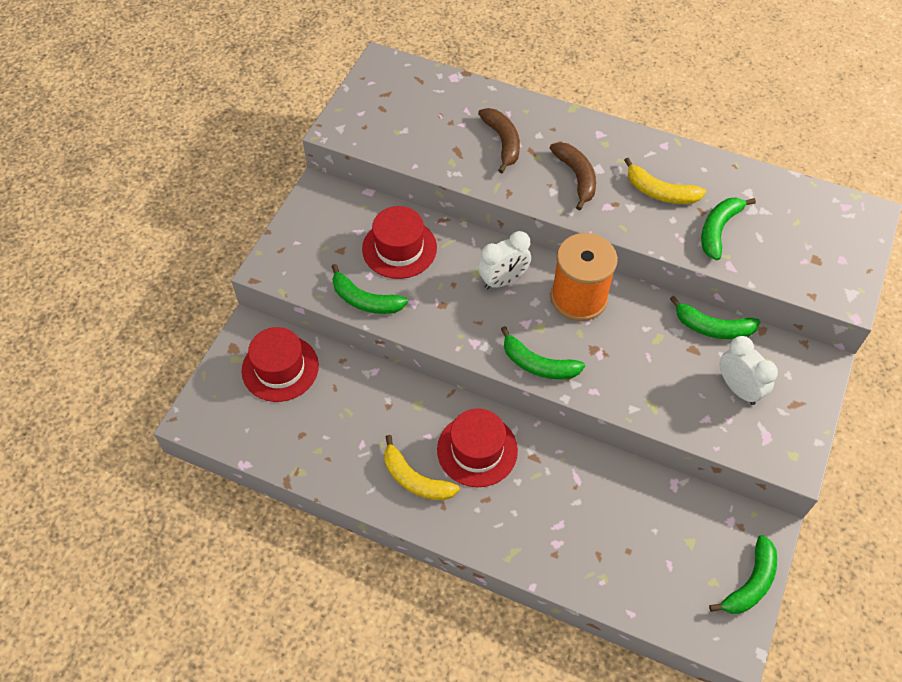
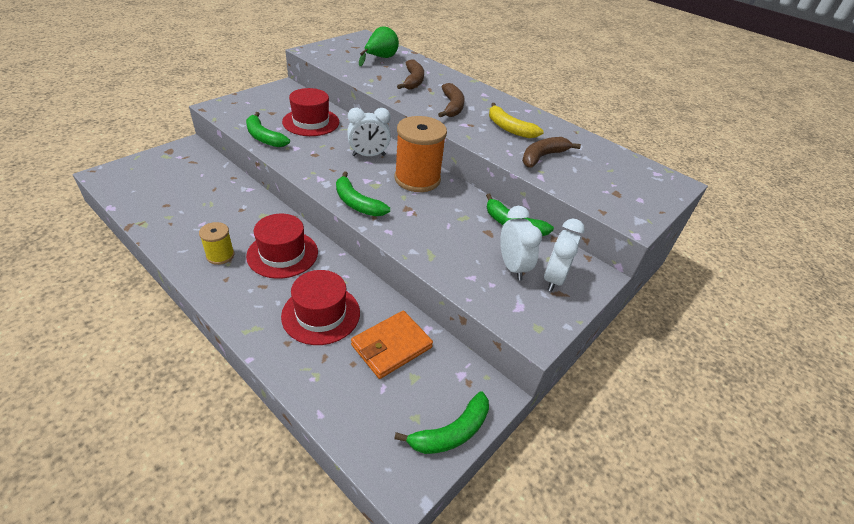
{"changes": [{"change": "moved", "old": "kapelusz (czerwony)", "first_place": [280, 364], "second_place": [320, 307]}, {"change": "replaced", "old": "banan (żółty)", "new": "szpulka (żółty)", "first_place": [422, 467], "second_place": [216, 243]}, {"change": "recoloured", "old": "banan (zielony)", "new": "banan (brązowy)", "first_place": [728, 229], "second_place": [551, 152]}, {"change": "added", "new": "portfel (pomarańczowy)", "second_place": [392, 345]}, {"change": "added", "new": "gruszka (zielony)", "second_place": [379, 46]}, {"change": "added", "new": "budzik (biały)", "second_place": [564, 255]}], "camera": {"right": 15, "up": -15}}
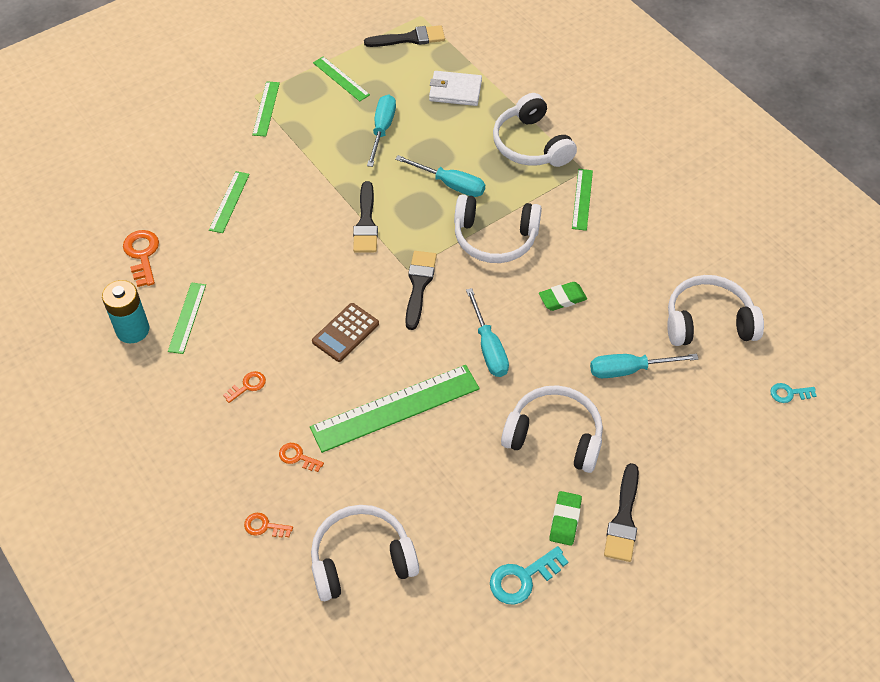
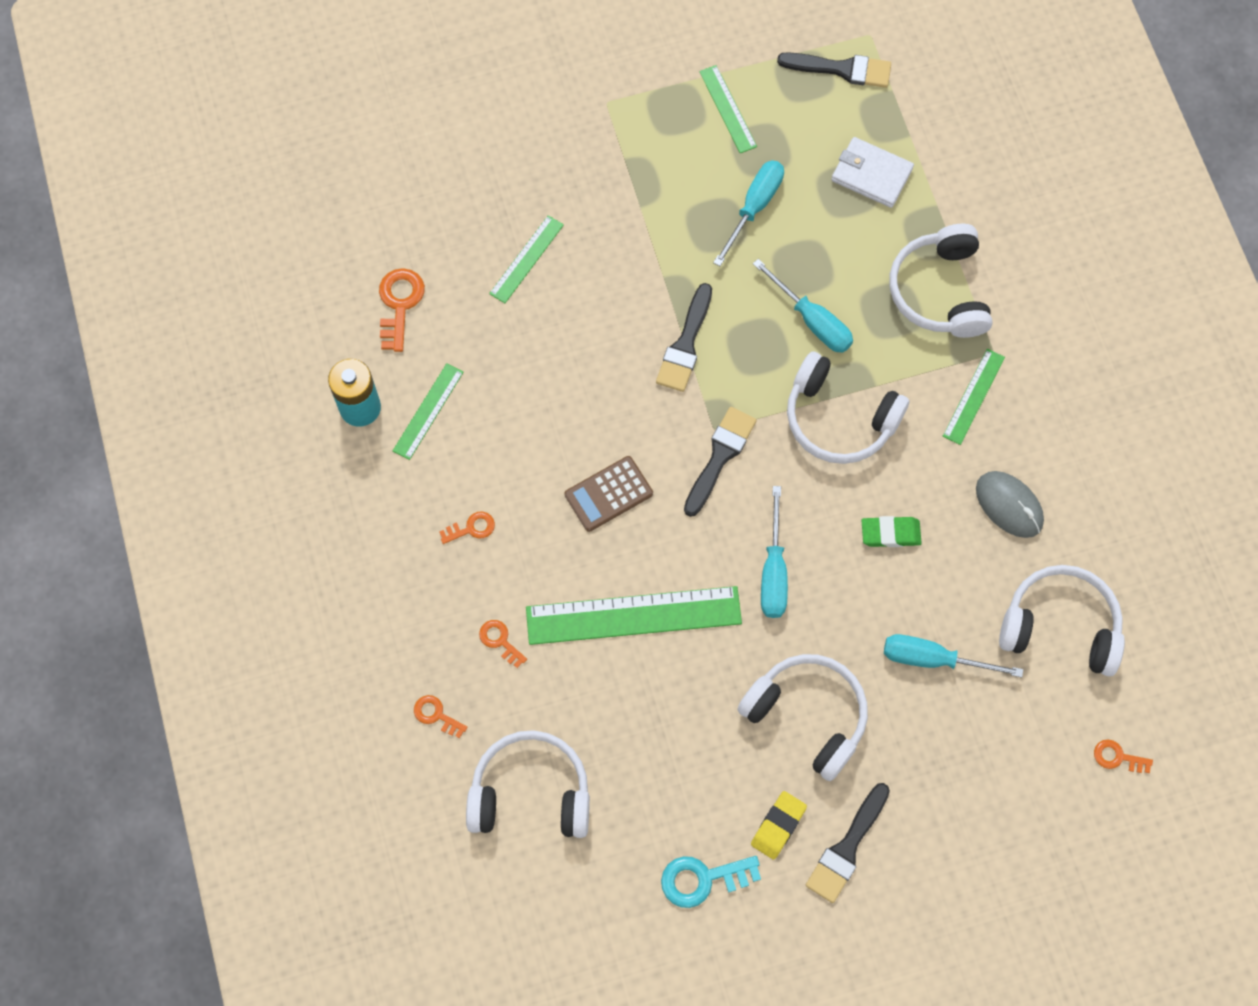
{"changes": [{"change": "removed", "old": "linijka (zielony)", "first_place": [266, 109]}, {"change": "recoloured", "old": "gumka do mazania (zielony)", "new": "gumka do mazania (żółty)", "first_place": [565, 518], "second_place": [779, 825]}, {"change": "recoloured", "old": "klucz (turkusowy)", "new": "klucz (pomarańczowy)", "first_place": [793, 393], "second_place": [1123, 756]}, {"change": "added", "new": "myszka (szary)", "second_place": [1010, 504]}], "camera": {"right": 20, "up": 15}}
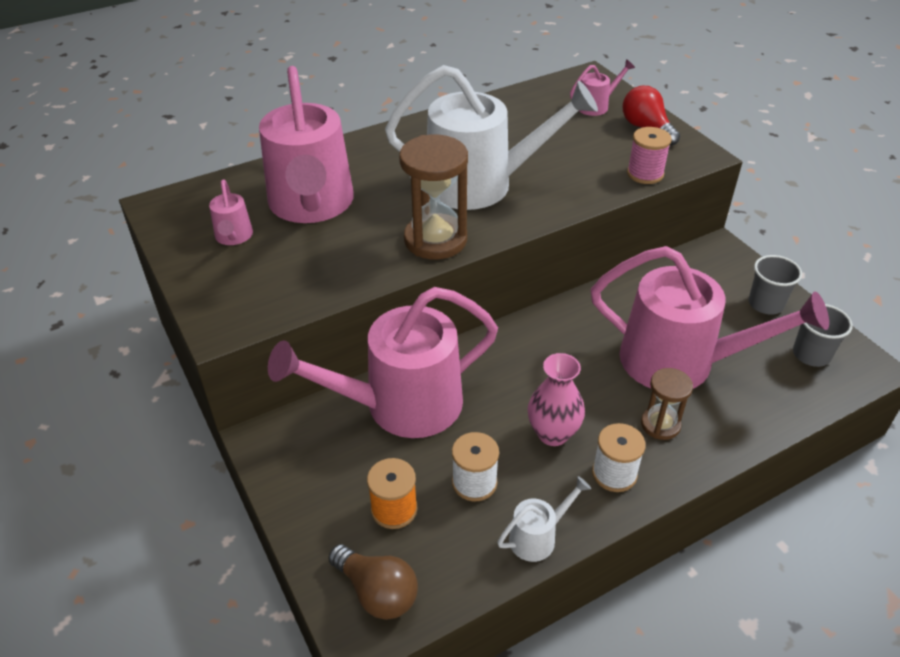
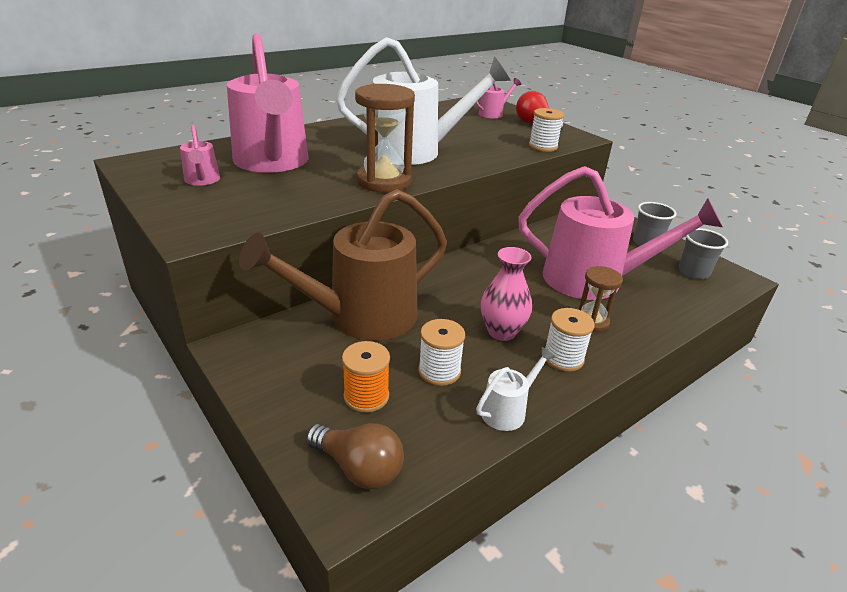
{"changes": [{"change": "recoloured", "old": "konewka (różowy)", "new": "konewka (brązowy)", "first_place": [383, 362], "second_place": [343, 265]}, {"change": "recoloured", "old": "szpulka (różowy)", "new": "szpulka (biały)", "first_place": [649, 155], "second_place": [546, 130]}], "camera": {"right": -10, "up": -10}}
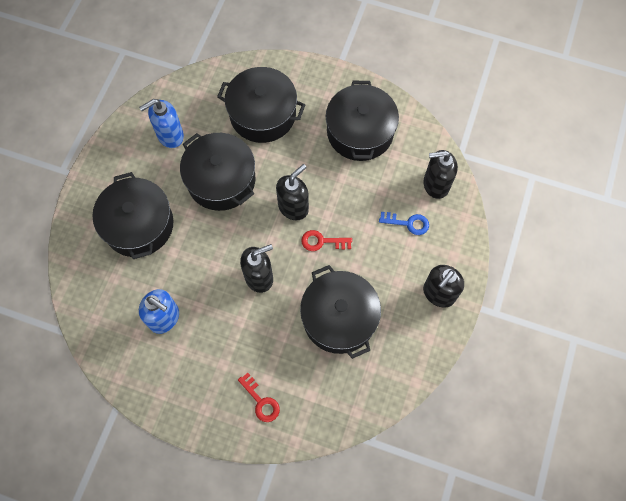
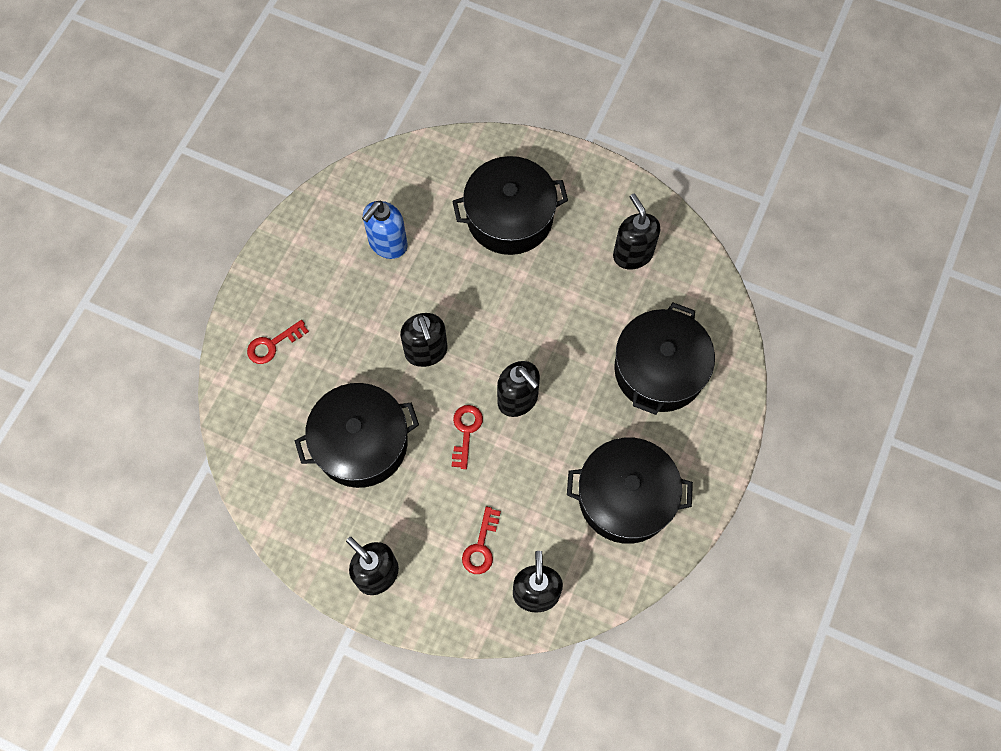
{"changes": [{"change": "recoloured", "old": "dozownik mydła (niebieski)", "new": "dozownik mydła (czarny)", "first_place": [161, 123], "second_place": [636, 232]}, {"change": "removed", "old": "garnek (czarny)", "first_place": [217, 172]}, {"change": "recoloured", "old": "klucz (niebieski)", "new": "klucz (czerwony)", "first_place": [404, 223], "second_place": [481, 540]}], "camera": {"right": 95, "up": 0}}
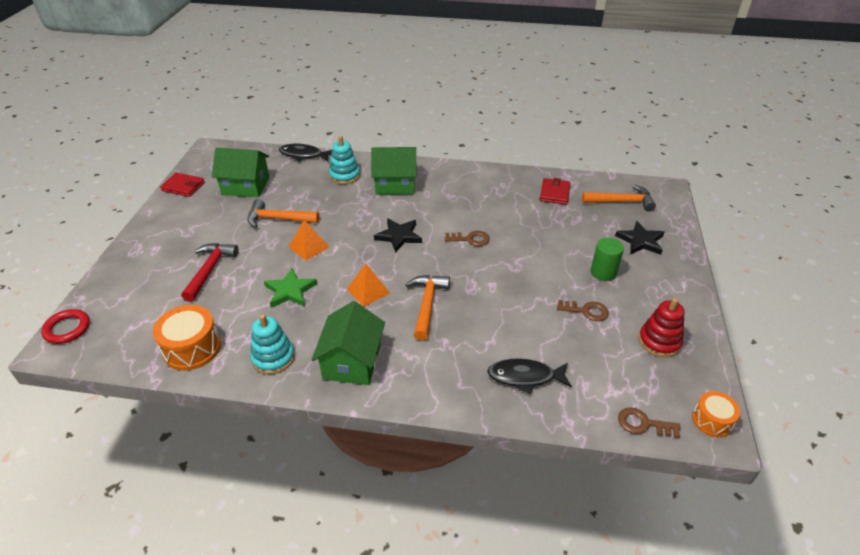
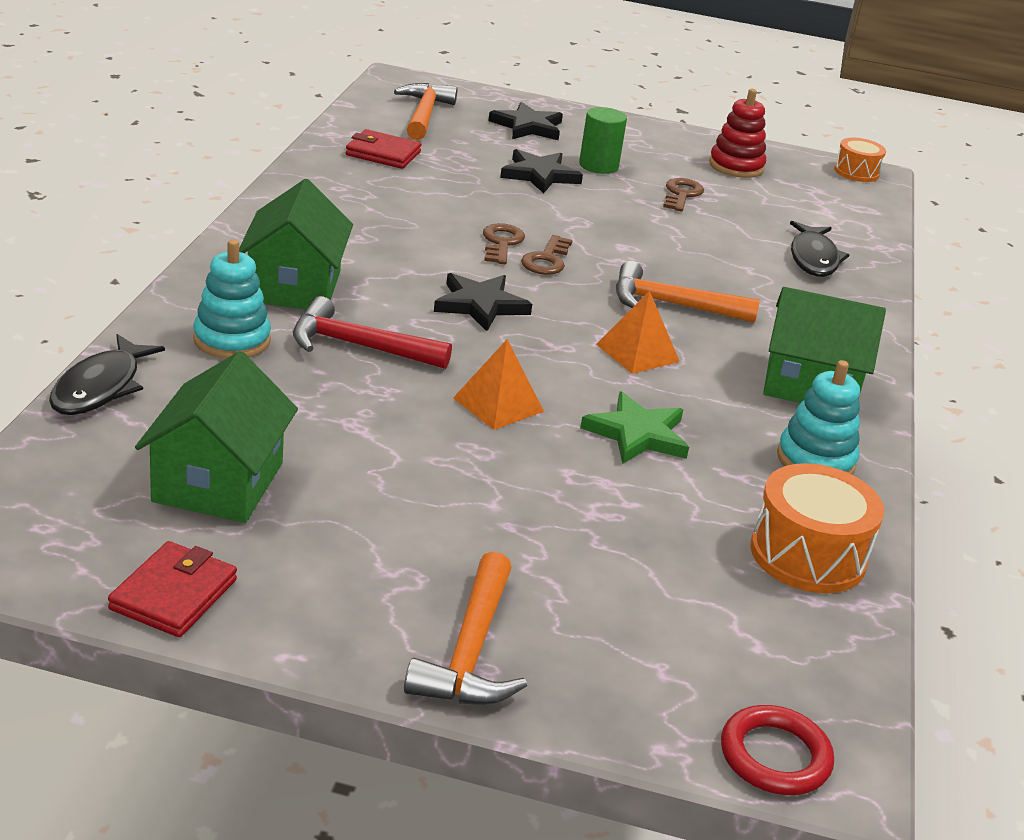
{"changes": [{"change": "moved", "old": "młotek (czerwony)", "first_place": [210, 272], "second_place": [372, 332]}, {"change": "moved", "old": "młotek (pomarańczowy)", "first_place": [283, 213], "second_place": [465, 628]}, {"change": "moved", "old": "klucz (brązowy)", "first_place": [649, 422], "second_place": [546, 255]}, {"change": "added", "new": "gwiazda (czarny)", "second_place": [541, 171]}], "camera": {"right": -90, "up": -10}}
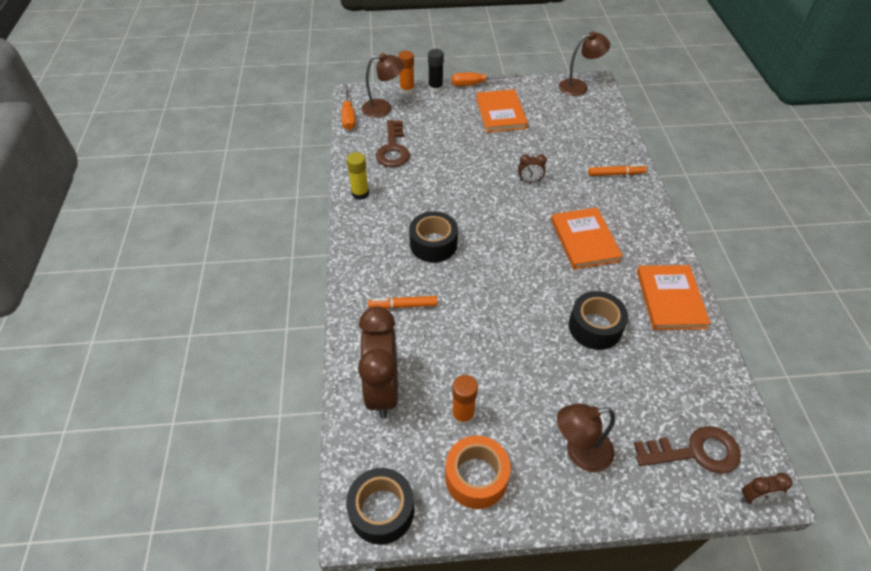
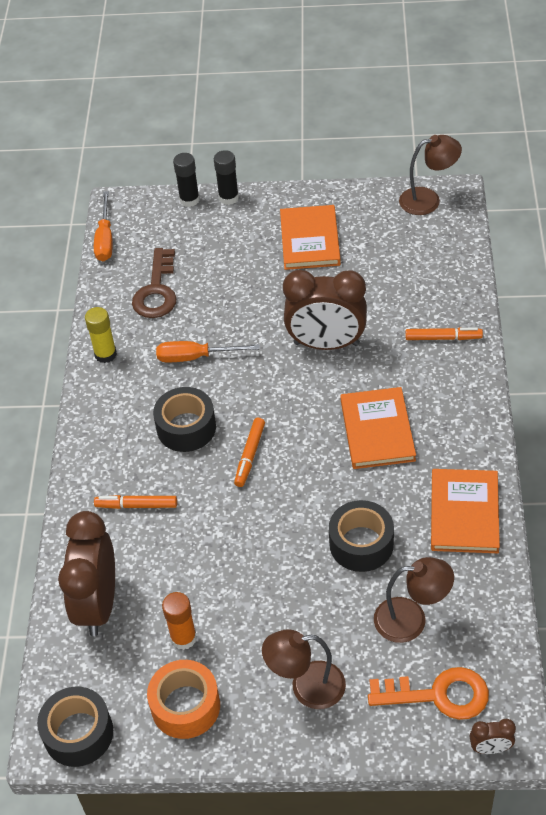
{"changes": [{"change": "moved", "old": "lampka (brązowy)", "first_place": [383, 85], "second_place": [414, 600]}, {"change": "recoloured", "old": "klej w sztyfcie (pomarańczowy)", "new": "klej w sztyfcie (czarny)", "first_place": [406, 73], "second_place": [186, 180]}, {"change": "moved", "old": "śrubokręt (pomarańczowy)", "first_place": [485, 79], "second_place": [208, 351]}, {"change": "resized", "old": "budzik (brązowy)", "first_place": [532, 168], "second_place": [325, 310], "factor": 2.32}, {"change": "recoloured", "old": "klucz (brązowy)", "new": "klucz (pomarańczowy)", "first_place": [687, 450], "second_place": [428, 693]}, {"change": "added", "new": "flamaster (pomarańczowy)", "second_place": [249, 452]}], "camera": {"right": 10, "up": 0}}
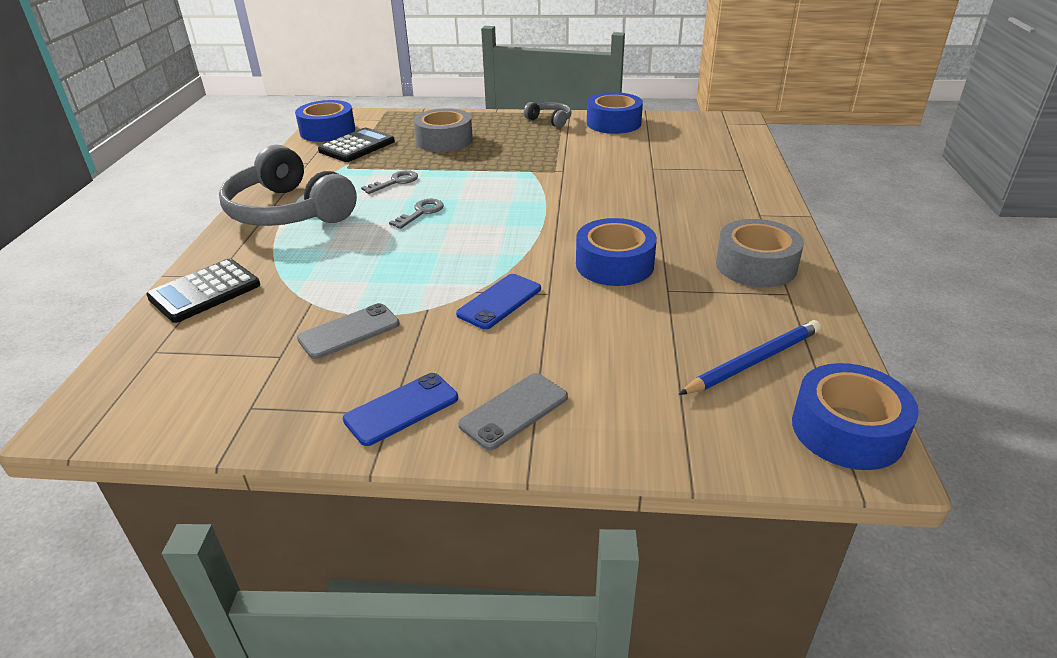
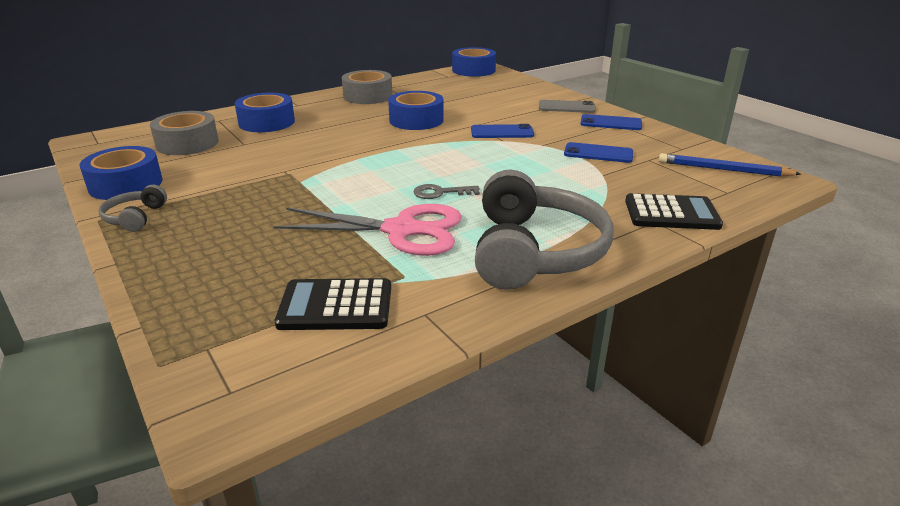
{"changes": [{"change": "moved", "old": "taśma klejąca (niebieski)", "first_place": [325, 121], "second_place": [265, 112]}, {"change": "recoloured", "old": "telefon (szary)", "new": "telefon (niebieski)", "first_place": [348, 331], "second_place": [598, 152]}, {"change": "replaced", "old": "klucz (szary)", "new": "nożyczki (różowy)", "first_place": [389, 182], "second_place": [367, 230]}, {"change": "moved", "old": "taśma klejąca (szary)", "first_place": [443, 130], "second_place": [184, 133]}, {"change": "moved", "old": "ołówek (niebieski)", "first_place": [749, 357], "second_place": [730, 164]}], "camera": {"right": -130, "up": -5}}
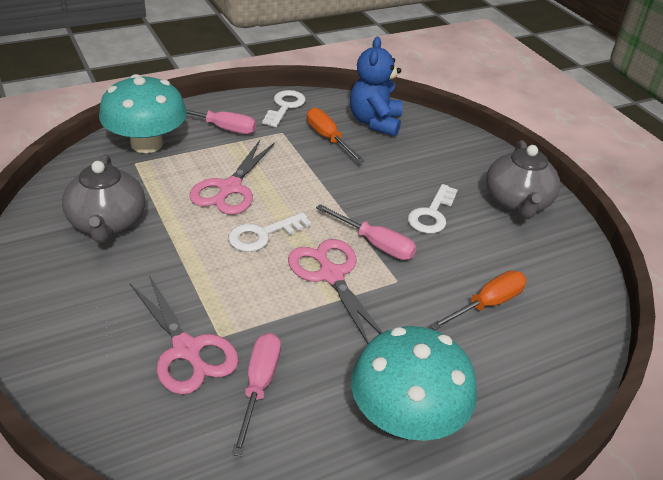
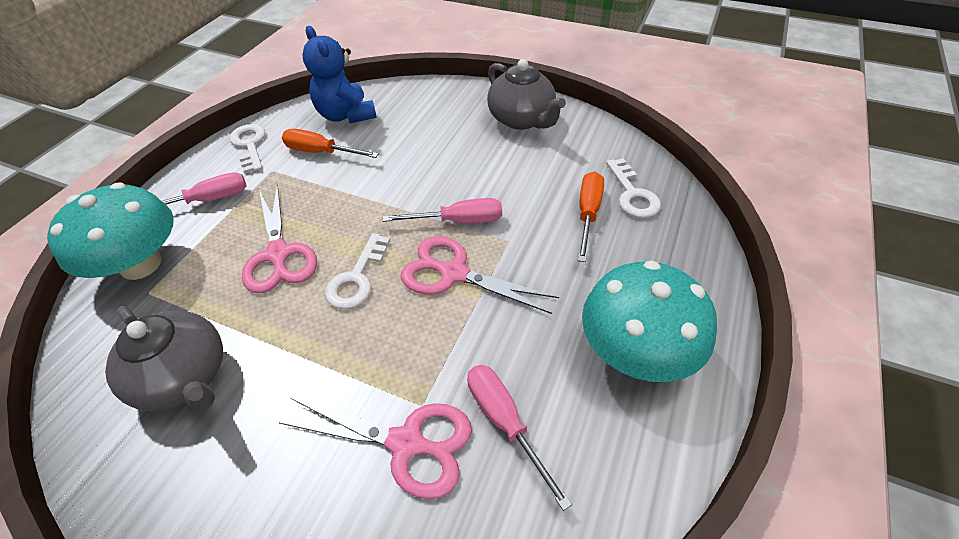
{"changes": [{"change": "moved", "old": "klucz (biały)", "first_place": [433, 209], "second_place": [633, 188]}], "camera": {"right": -35, "up": 10}}
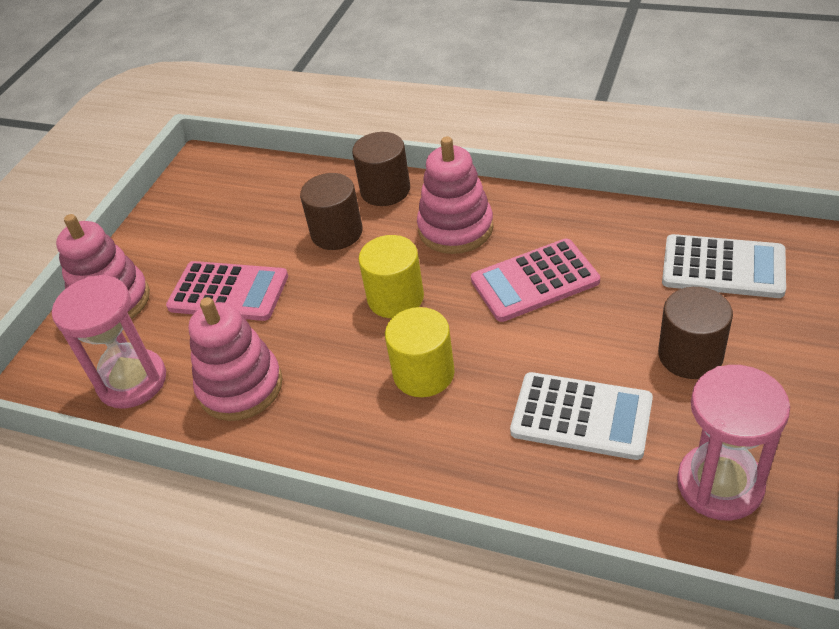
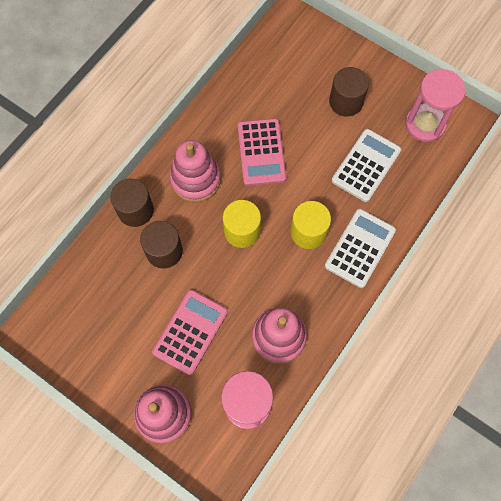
{"changes": [{"change": "moved", "old": "kalkulator (biały)", "first_place": [724, 266], "second_place": [360, 248]}], "camera": {"right": -80, "up": 25}}
